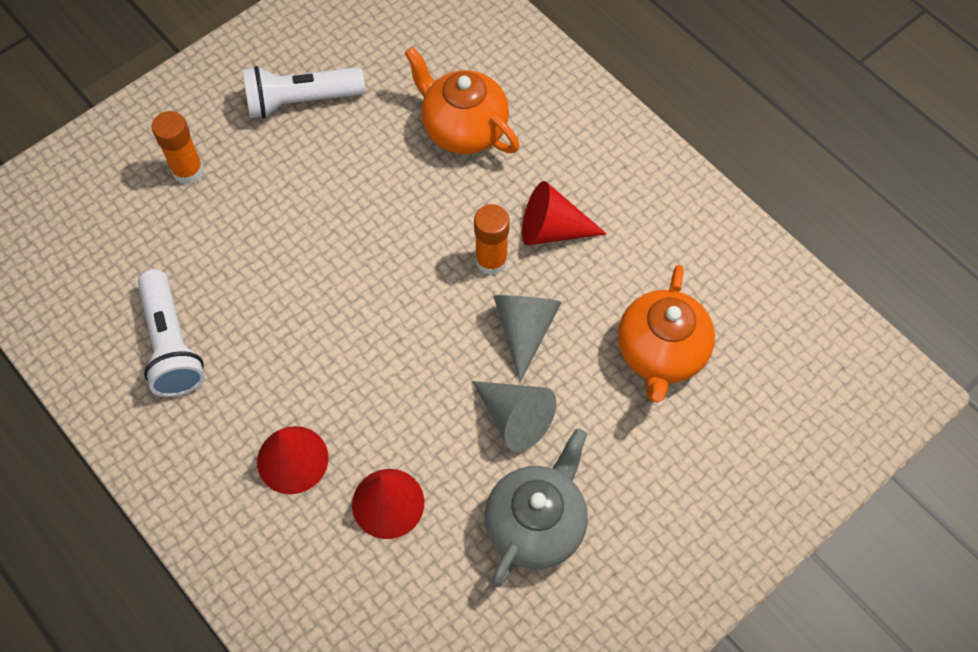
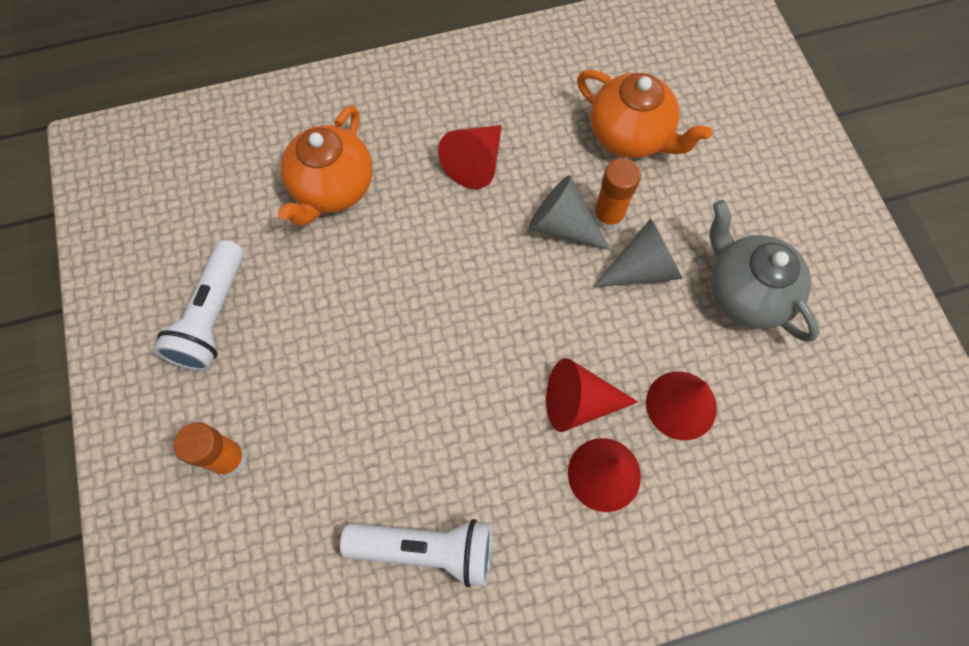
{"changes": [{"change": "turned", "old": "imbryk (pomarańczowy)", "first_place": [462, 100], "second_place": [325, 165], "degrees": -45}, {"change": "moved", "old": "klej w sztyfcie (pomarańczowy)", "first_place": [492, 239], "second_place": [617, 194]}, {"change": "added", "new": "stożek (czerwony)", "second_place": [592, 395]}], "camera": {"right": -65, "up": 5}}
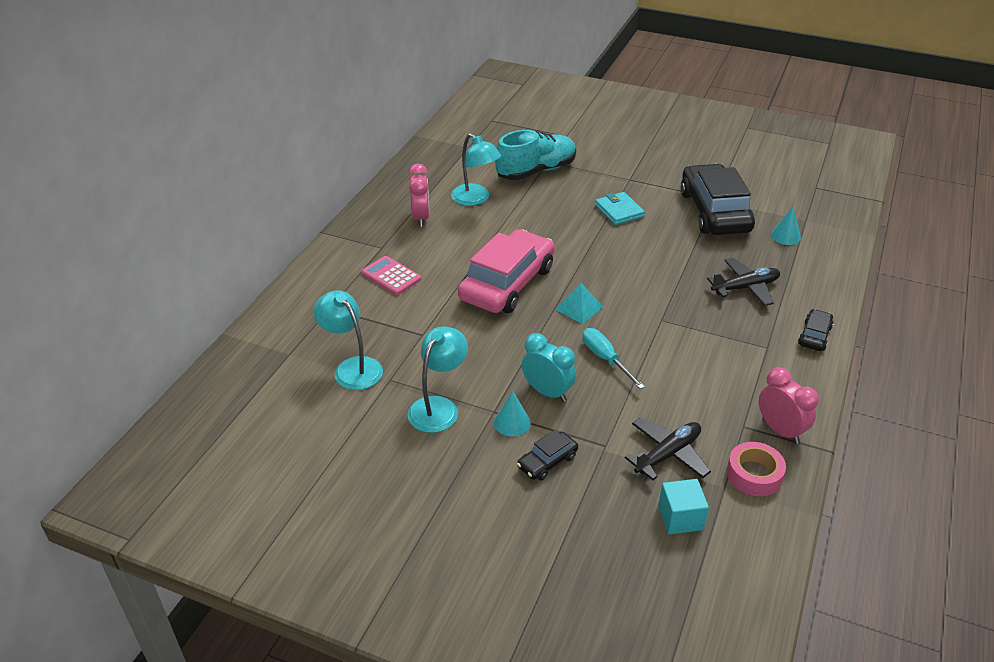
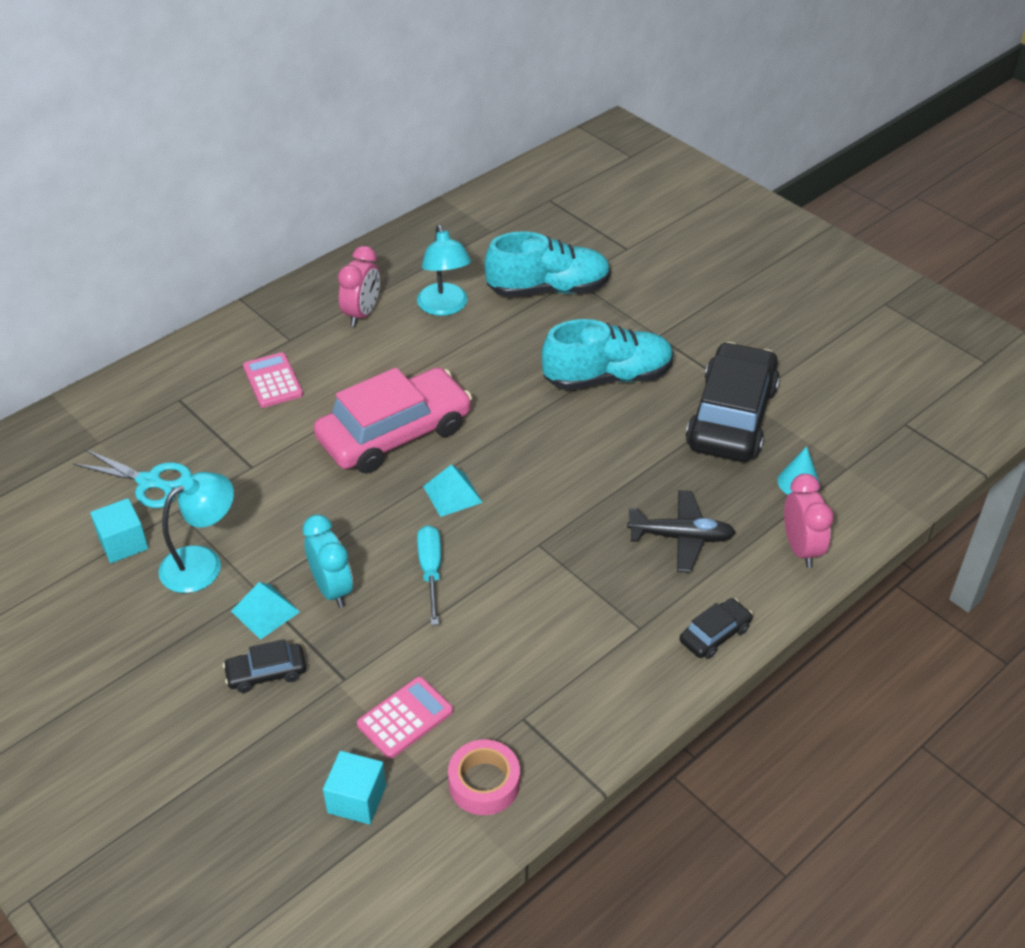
{"changes": [{"change": "replaced", "old": "lampka (turkusowy)", "new": "nożyczki (turkusowy)", "first_place": [348, 340], "second_place": [132, 478]}, {"change": "replaced", "old": "stożek (turkusowy)", "new": "piramida (turkusowy)", "first_place": [512, 413], "second_place": [265, 611]}, {"change": "replaced", "old": "portfel (turkusowy)", "new": "but (turkusowy)", "first_place": [620, 208], "second_place": [608, 354]}, {"change": "replaced", "old": "samolot (czarny)", "new": "kalkulator (różowy)", "first_place": [668, 449], "second_place": [405, 718]}, {"change": "moved", "old": "budzik (różowy)", "first_place": [789, 405], "second_place": [809, 521]}, {"change": "added", "new": "sześcian (turkusowy)", "second_place": [119, 530]}], "camera": {"right": 25, "up": 5}}
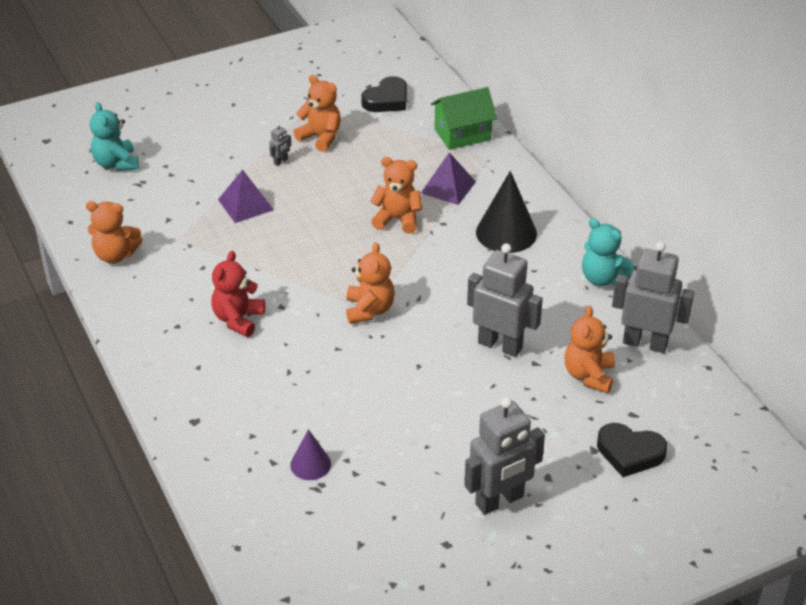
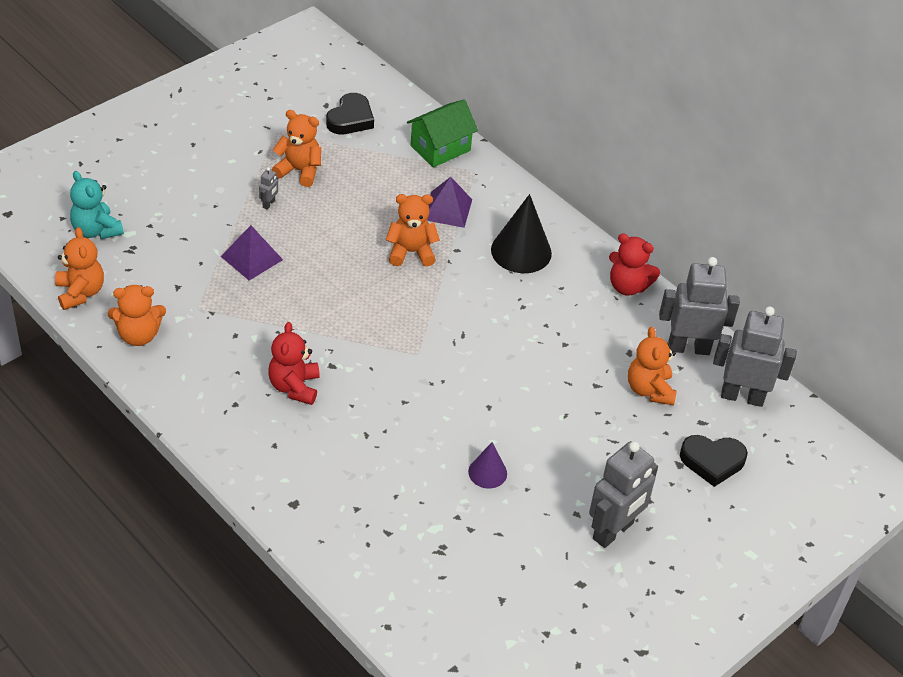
{"changes": [{"change": "moved", "old": "stożek (fioletowy)", "first_place": [310, 454], "second_place": [487, 465]}, {"change": "moved", "old": "miś (pomarańczowy)", "first_place": [370, 283], "second_place": [79, 268]}, {"change": "moved", "old": "robot (szary)", "first_place": [505, 300], "second_place": [755, 356]}, {"change": "recoloured", "old": "miś (turkusowy)", "new": "miś (czerwony)", "first_place": [608, 252], "second_place": [634, 264]}], "camera": {"right": -20, "up": 5}}
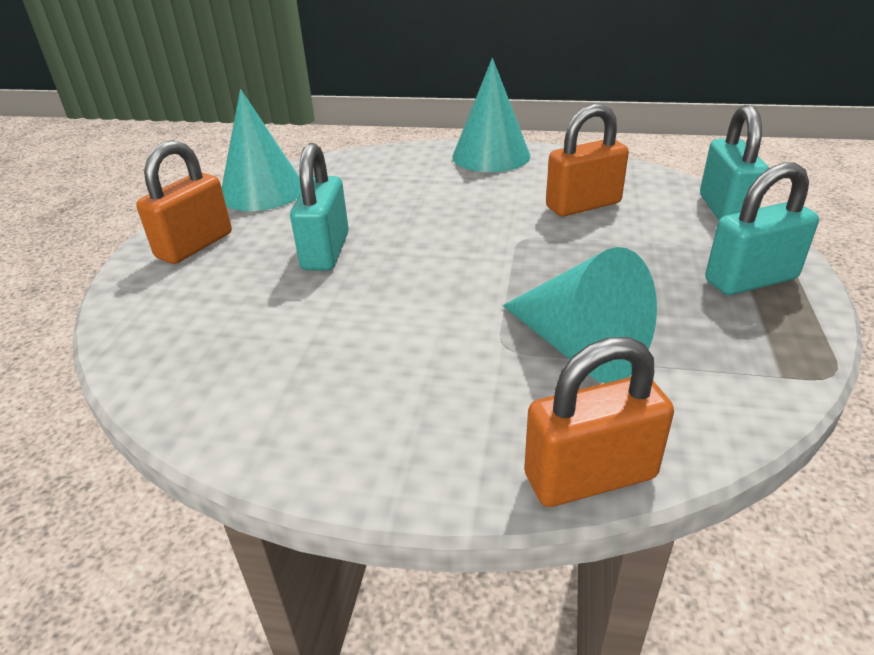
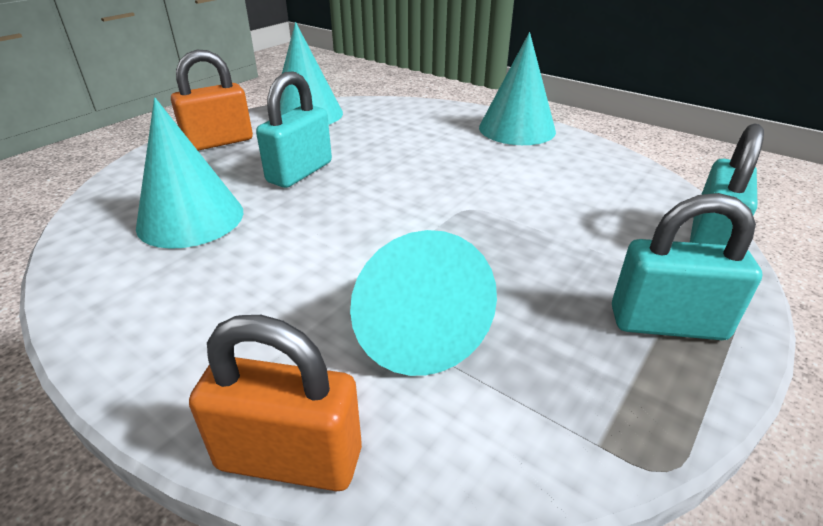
{"changes": [{"change": "removed", "old": "kłódka (pomarańczowy)", "first_place": [587, 160]}, {"change": "added", "new": "stożek (turkusowy)", "second_place": [189, 173]}], "camera": {"right": 25, "up": 0}}
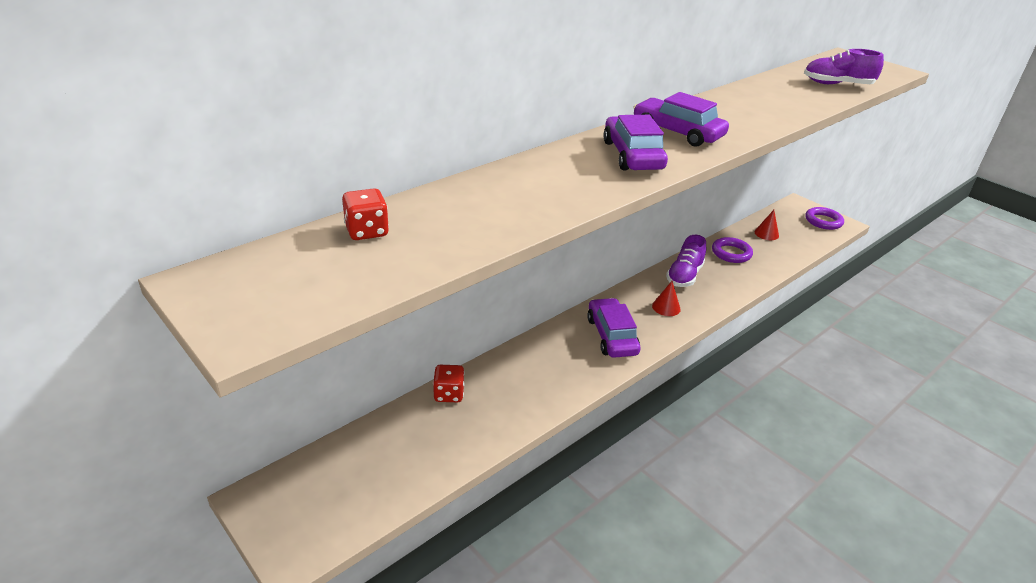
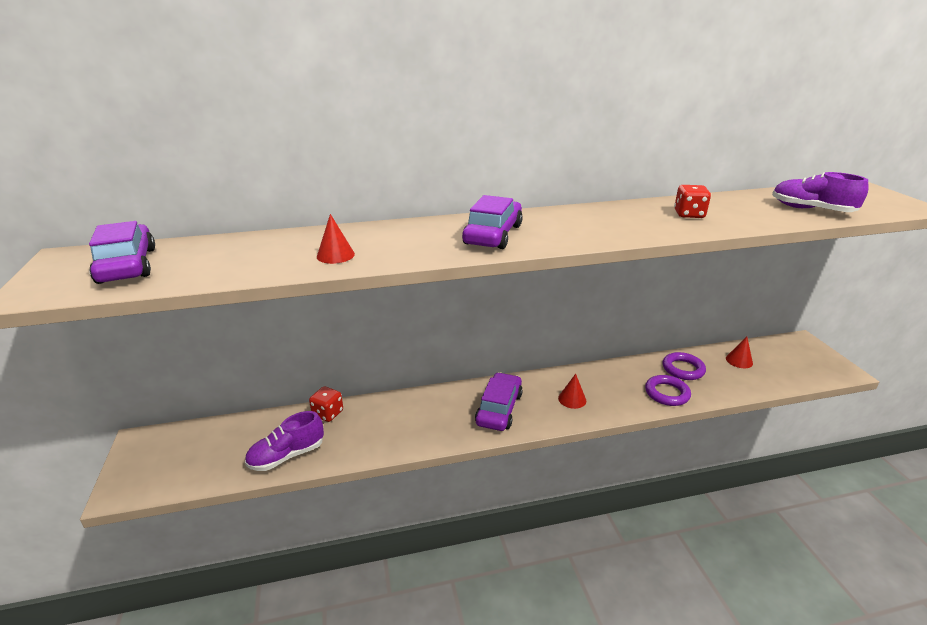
{"changes": [{"change": "moved", "old": "kostka do gry (czerwony)", "first_place": [365, 214], "second_place": [692, 201]}, {"change": "moved", "old": "samochód (fioletowy)", "first_place": [681, 119], "second_place": [122, 252]}, {"change": "moved", "old": "but (fioletowy)", "first_place": [686, 261], "second_place": [284, 441]}, {"change": "moved", "old": "pierścień (fioletowy)", "first_place": [825, 218], "second_place": [668, 390]}, {"change": "added", "new": "stożek (czerwony)", "second_place": [336, 239]}], "camera": {"right": 30, "up": -5}}
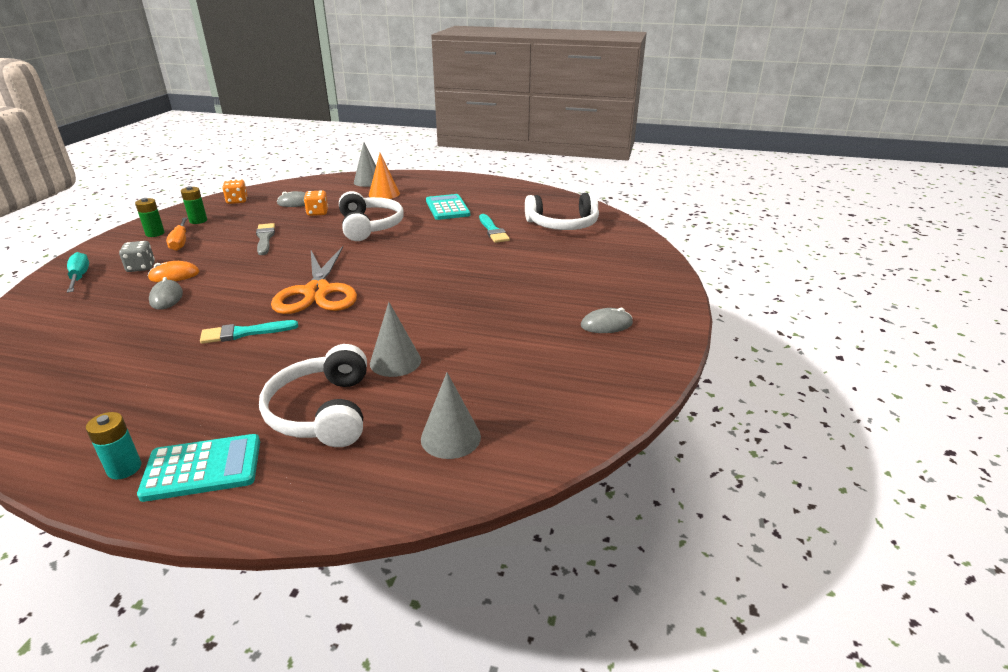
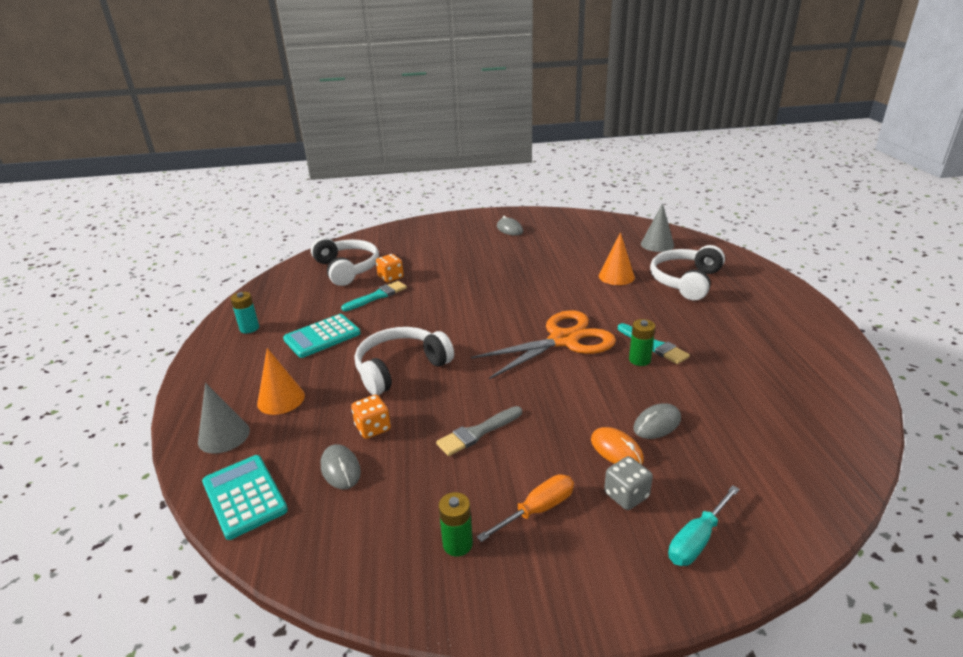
{"changes": [{"change": "moved", "old": "bateria (turkusowy)", "first_place": [114, 445], "second_place": [244, 312]}, {"change": "moved", "old": "bateria (zielony)", "first_place": [150, 217], "second_place": [642, 342]}, {"change": "moved", "old": "kalkulator (turkusowy)", "first_place": [198, 468], "second_place": [245, 497]}, {"change": "moved", "old": "kostka do gry (pomarańczowy)", "first_place": [235, 191], "second_place": [390, 268]}, {"change": "turned", "old": "słuchawki (biały)", "first_place": [313, 395], "second_place": [687, 273], "degrees": 150}, {"change": "recoloured", "old": "stożek (szary)", "new": "stożek (pomarańczowy)", "first_place": [395, 339], "second_place": [617, 258]}], "camera": {"right": -110, "up": 0}}
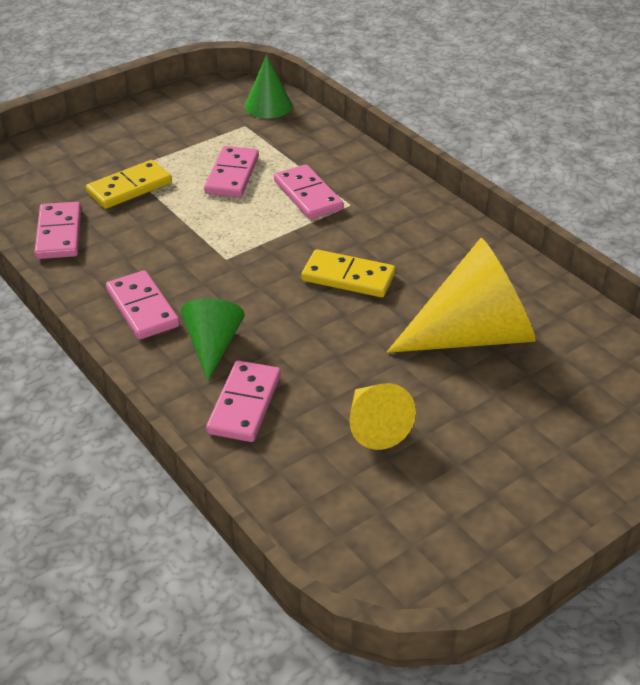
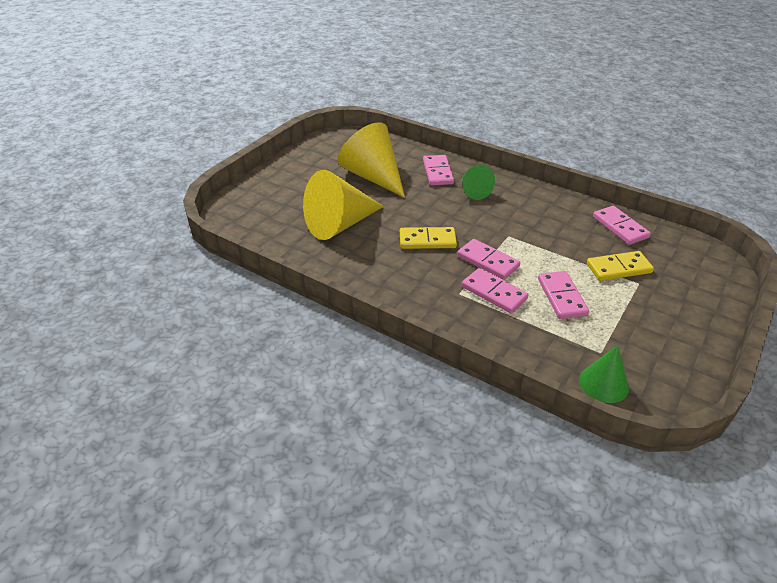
{"changes": [{"change": "turned", "old": "kostka domina (żółty)", "first_place": [129, 184], "second_place": [620, 266], "degrees": 45}, {"change": "moved", "old": "kostka domina (różowy)", "first_place": [143, 305], "second_place": [488, 259]}, {"change": "resized", "old": "stożek (żółty)", "first_place": [382, 416], "second_place": [371, 160], "factor": 1.81}], "camera": {"right": 160, "up": 0}}
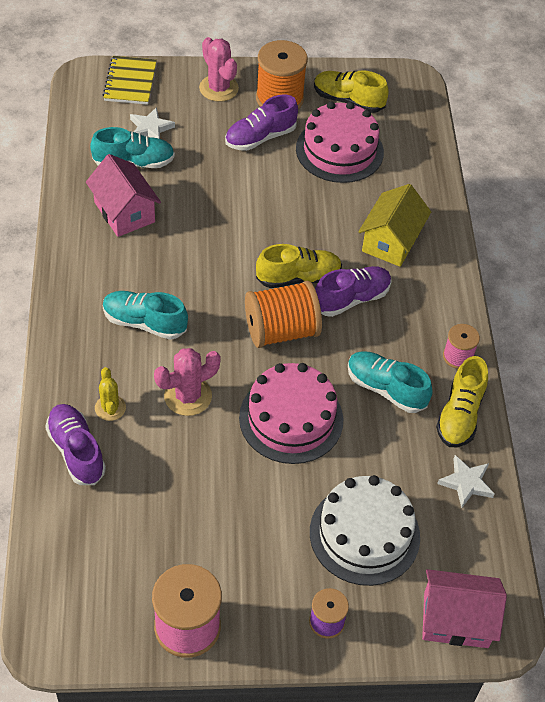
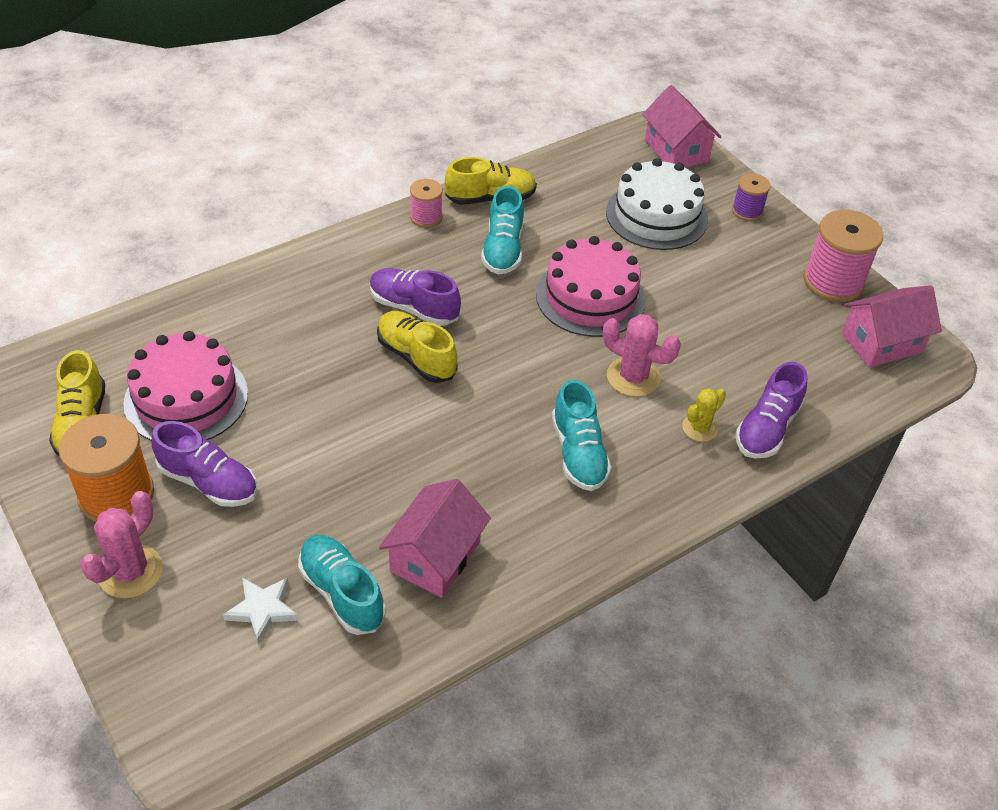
{"changes": [{"change": "removed", "old": "zeszyt (żółty)", "first_place": [130, 80]}, {"change": "removed", "old": "szpulka (pomarańczowy)", "first_place": [283, 314]}, {"change": "removed", "old": "domek (żółty)", "first_place": [394, 225]}, {"change": "removed", "old": "gwiazda (biały)", "first_place": [466, 481]}, {"change": "added", "new": "domek (różowy)", "second_place": [892, 326]}], "camera": {"right": -120, "up": -5}}
